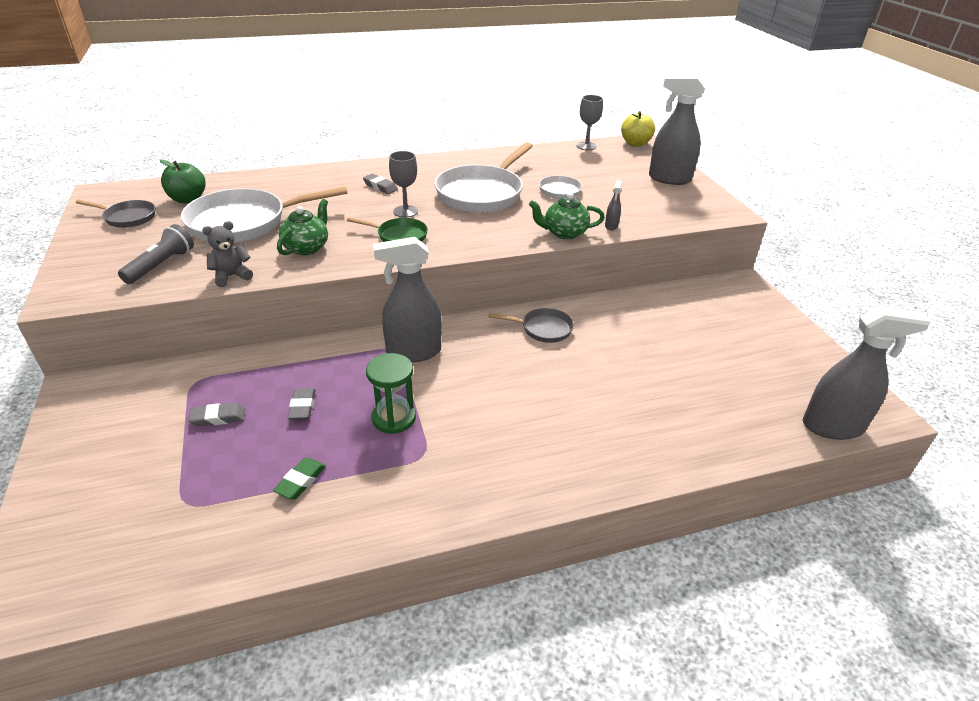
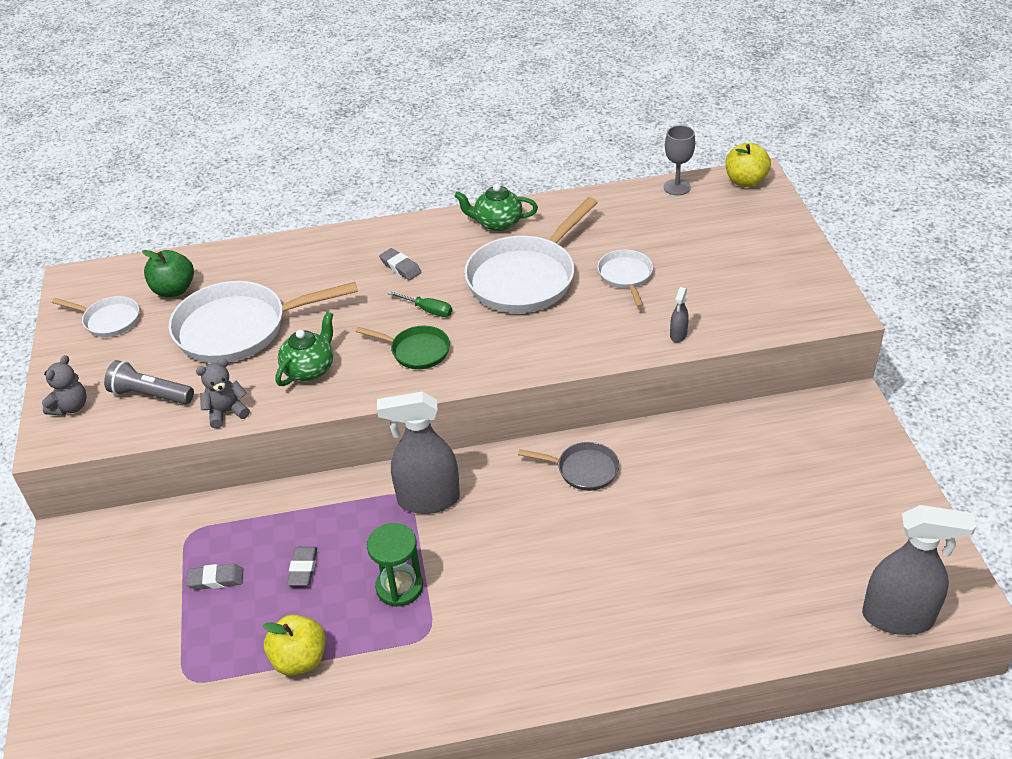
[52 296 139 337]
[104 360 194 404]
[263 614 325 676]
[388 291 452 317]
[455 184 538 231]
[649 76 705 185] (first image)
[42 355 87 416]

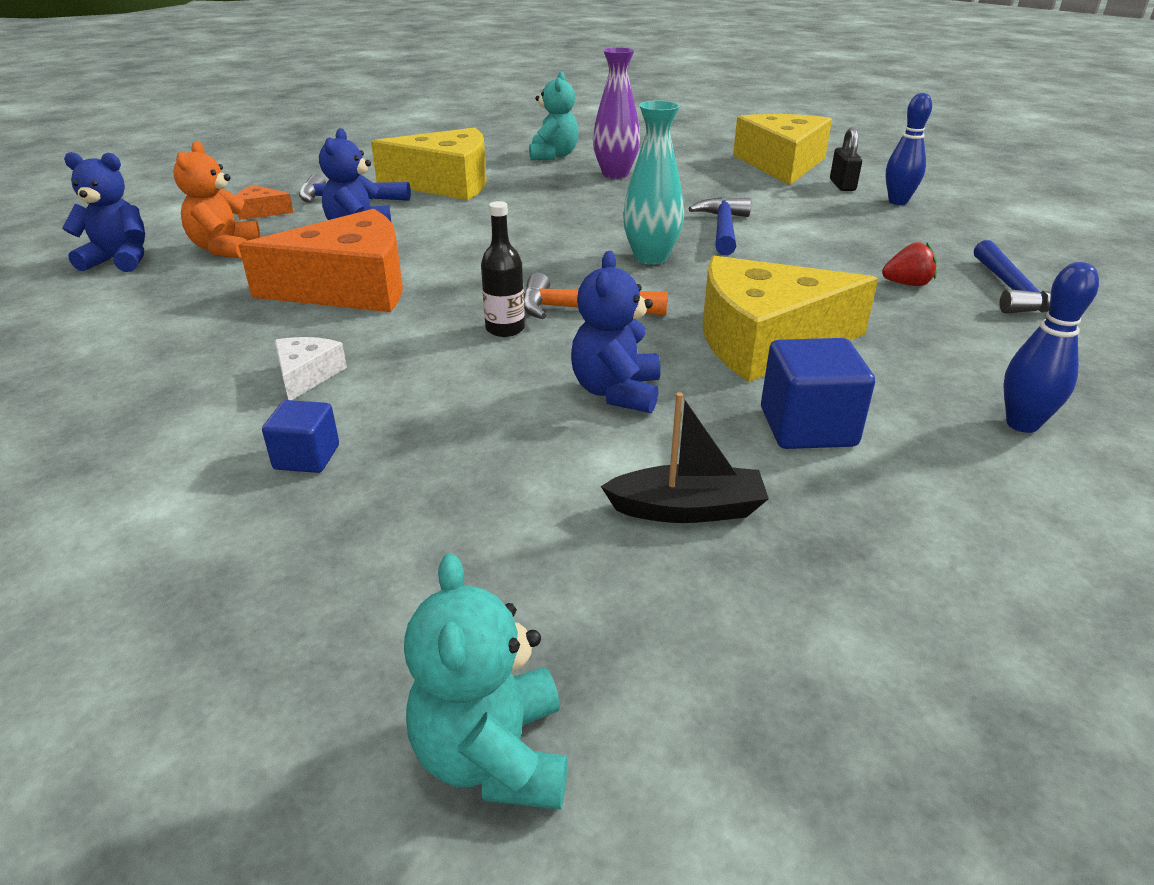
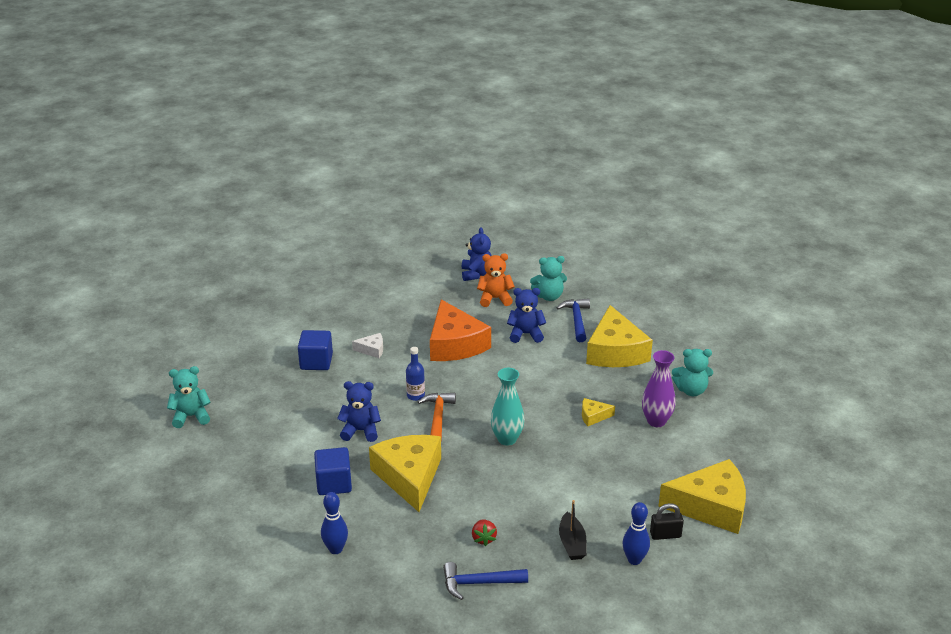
[530 256 567 301]
[298 330 333 370]
[406 347 425 401]
[559 500 587 560]
[689 197 751 255] (first image)
[582 398 615 426]

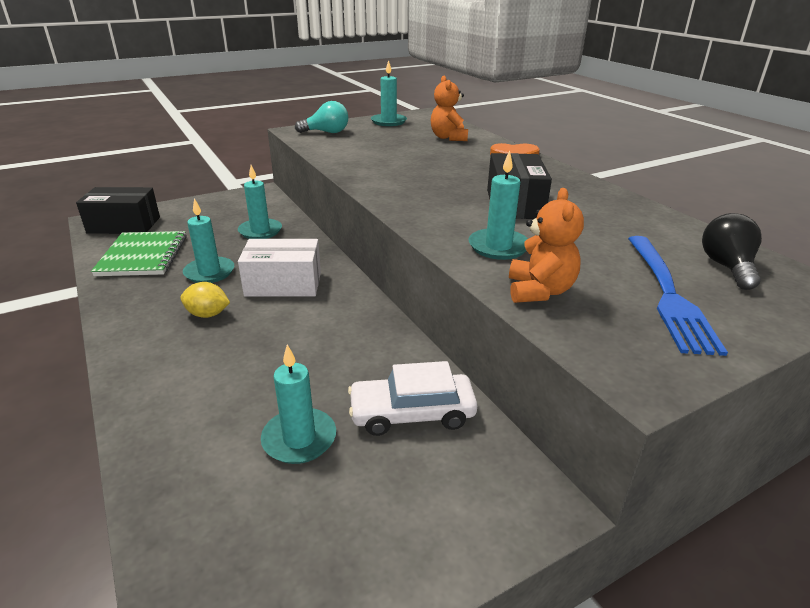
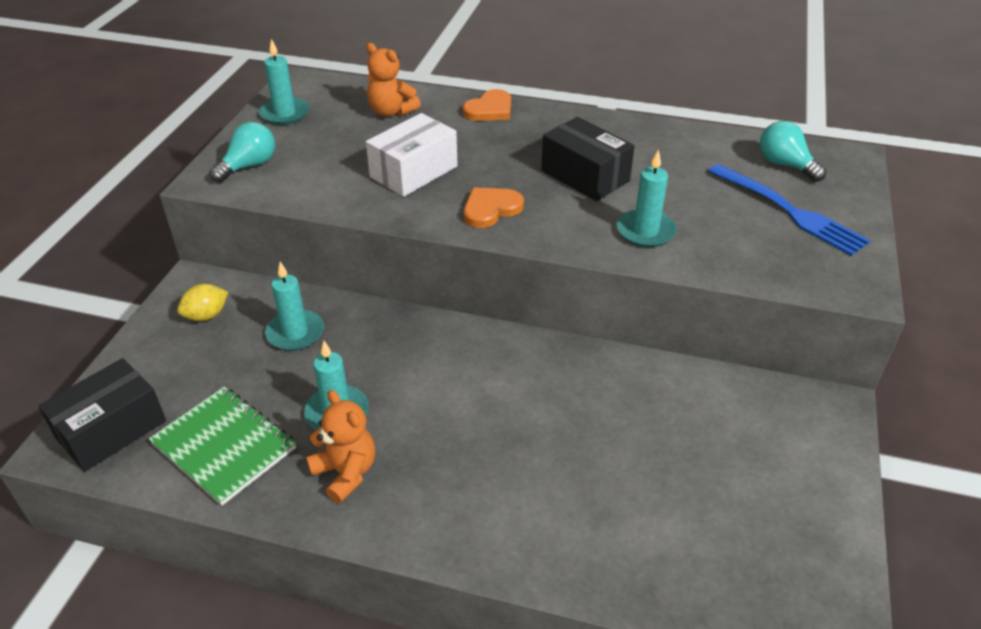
[177 284 228 321]
[366 113 458 197]
[261 344 336 464] (first image)
[348 361 478 436] (first image)
[306 390 375 503]
[760 121 826 182]
[464 187 524 228]

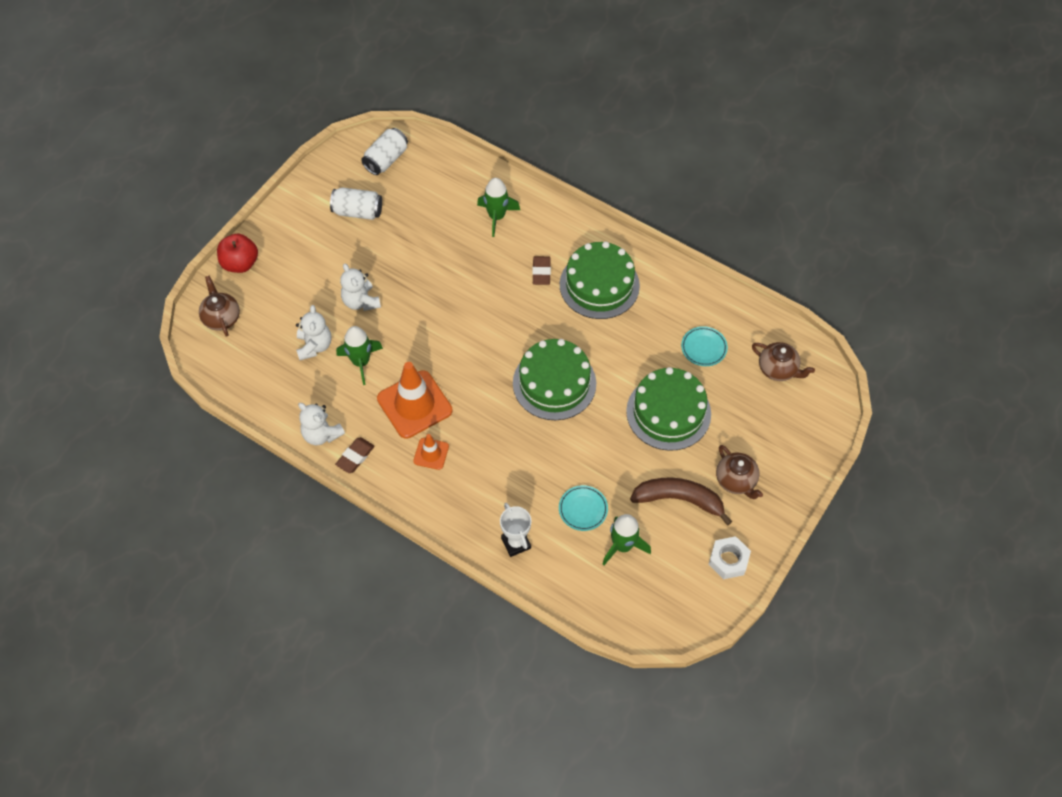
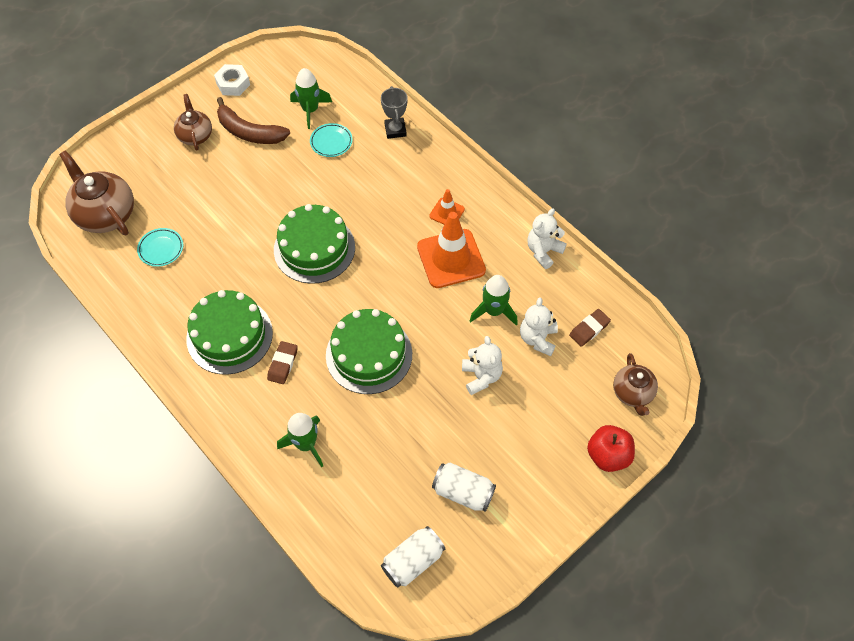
[527 208 567 269]
[569 309 611 347]
[381 86 408 139]
[326 309 412 394]
[59 150 134 235]

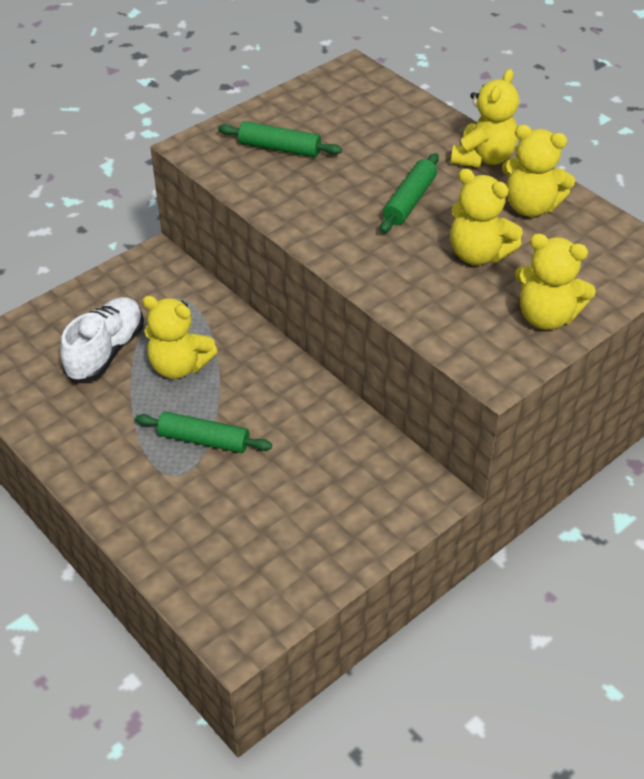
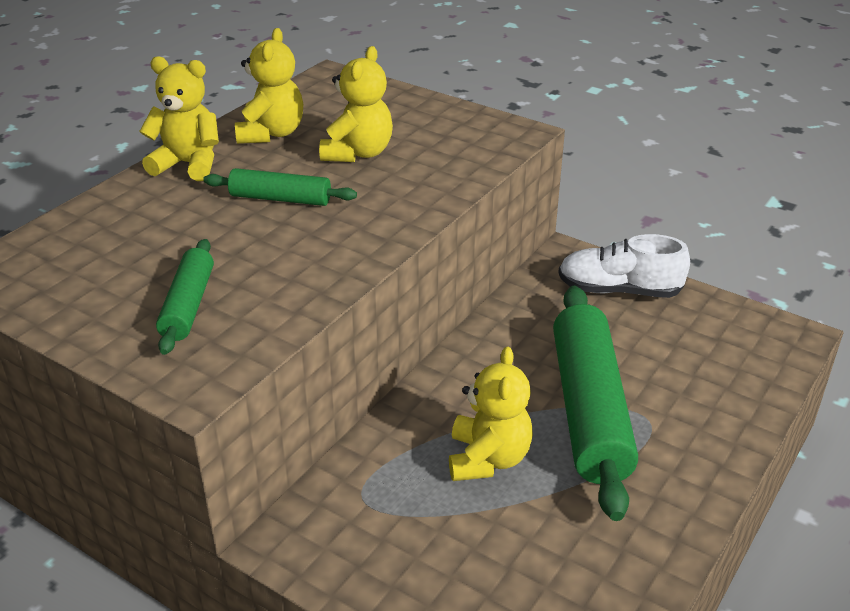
[558 234 690 298]
[553 286 638 521]
[515 233 596 330] (first image)

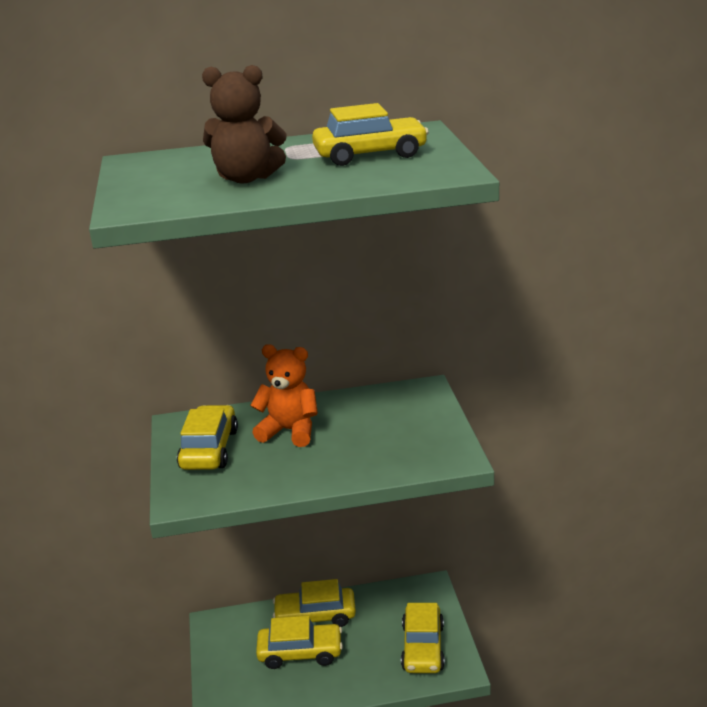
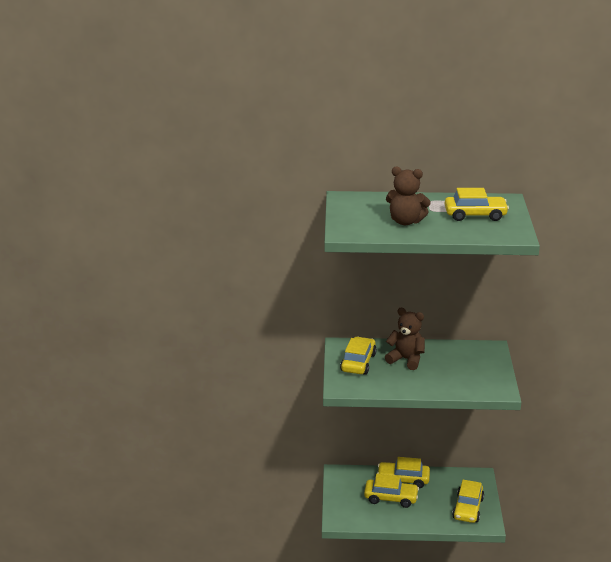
[385 308 425 370]

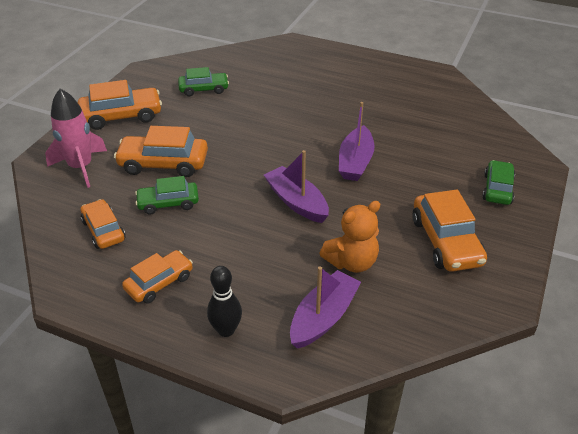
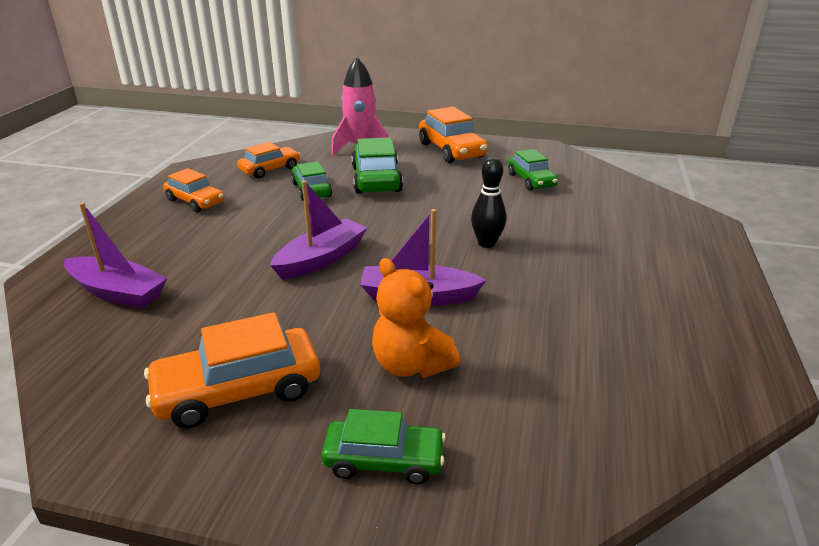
[352 137 403 194]
[471 157 506 248]
[372 258 460 378]

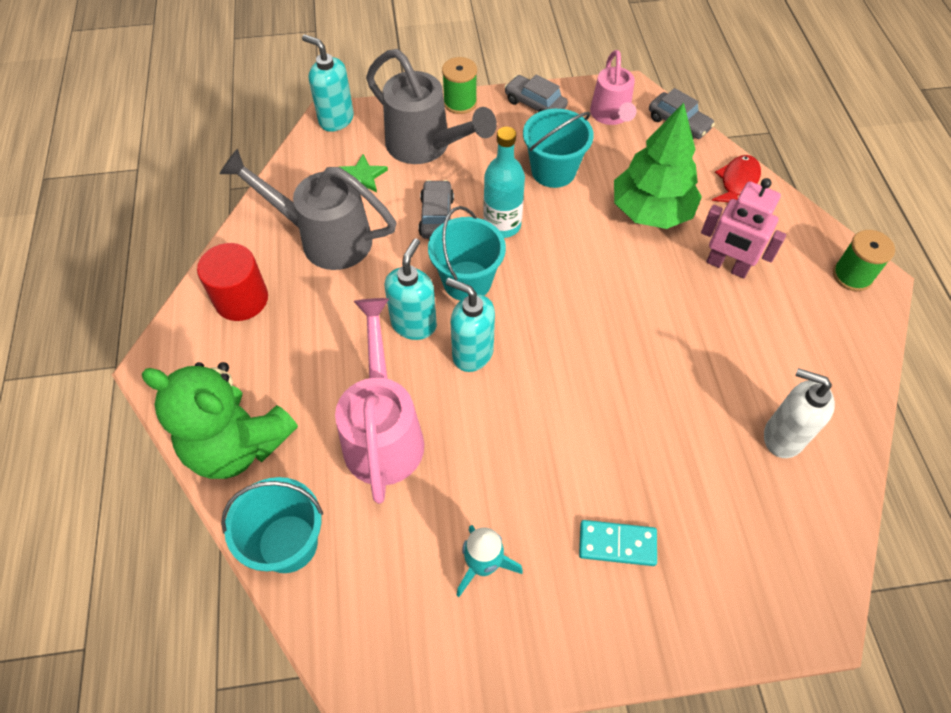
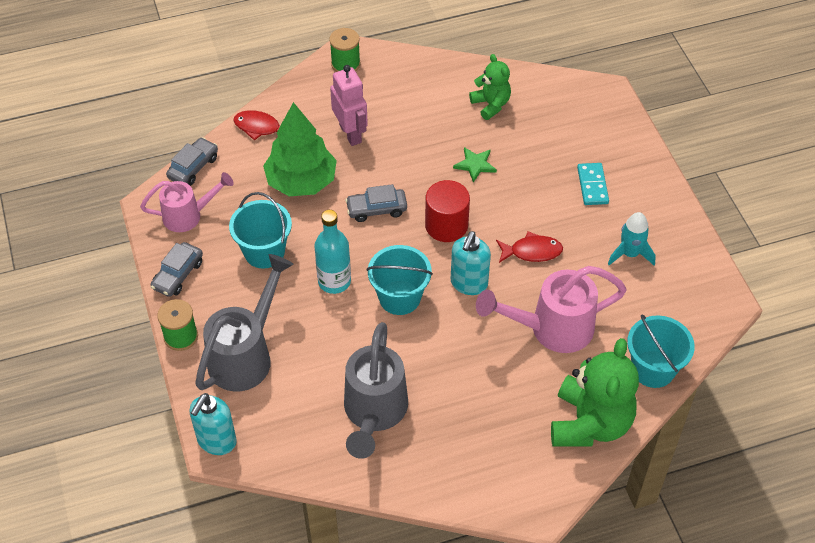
[425 180 470 242]
[453 147 497 182]
[385 238 437 340] (first image)
[345 184 407 222]
[330 65 368 146]
[469 54 511 120]
[496 231 563 263]

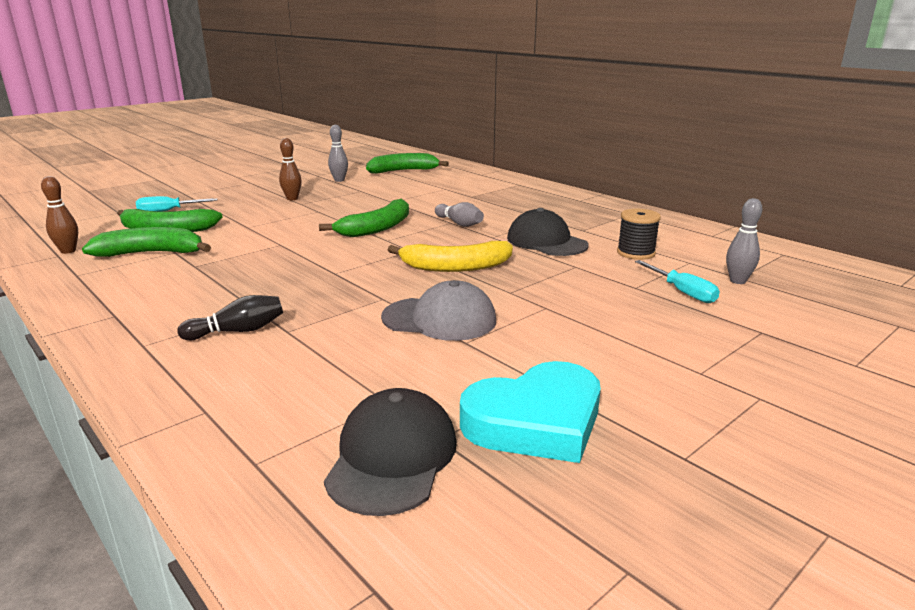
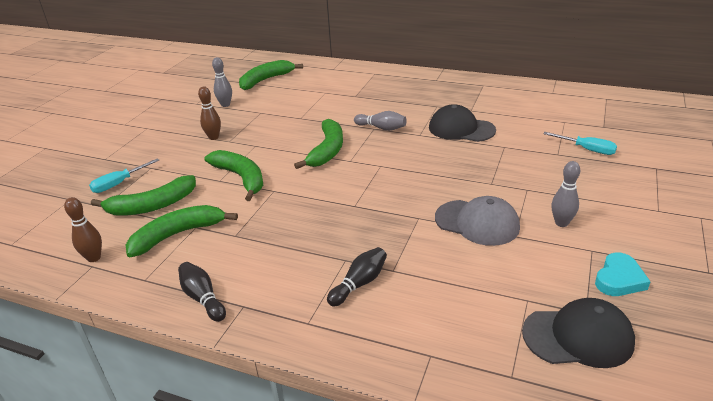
[522 298 635 368]
[435 196 520 246]
[388 241 513 272] (first image)
[595 253 651 296]
[617 209 661 260] (first image)
[551 161 580 227]
[178 262 226 322]
[204 150 263 201]

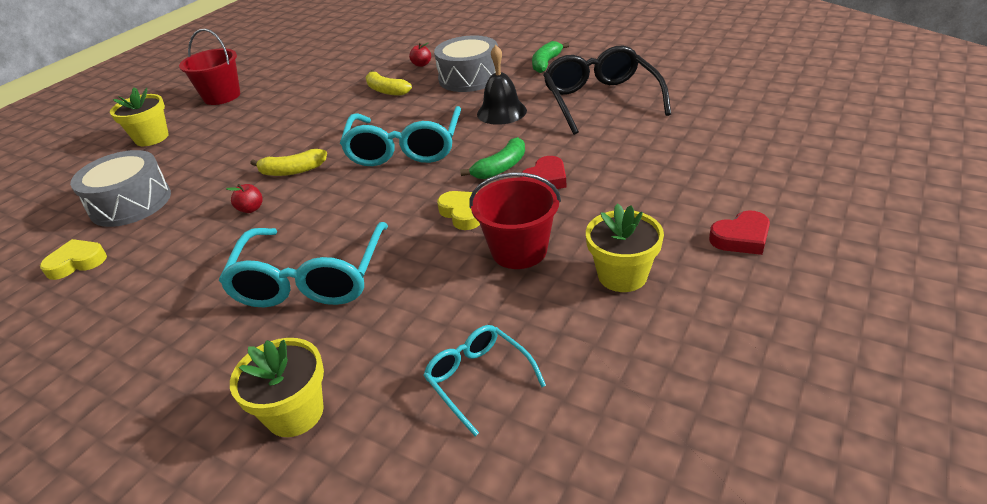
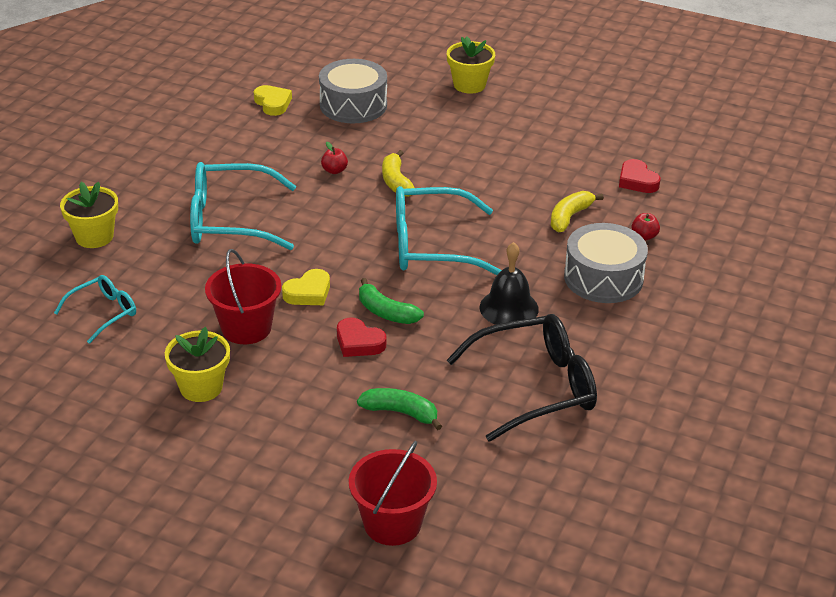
[349 441 437 546]
[357 388 442 430]
[619 159 660 193]

